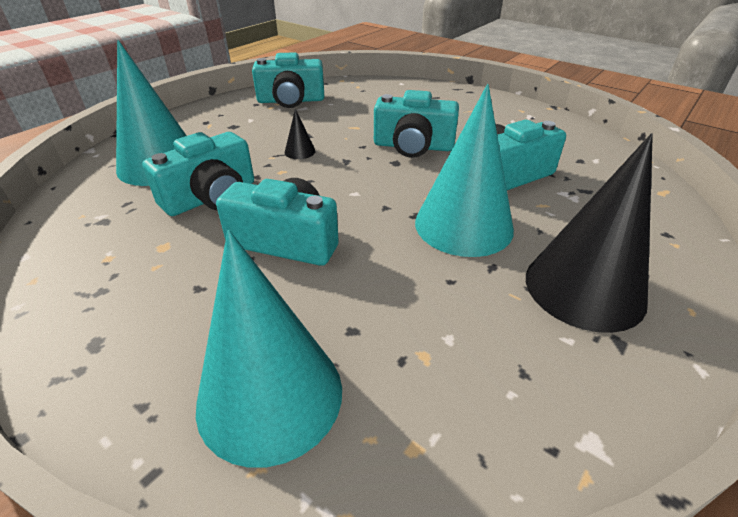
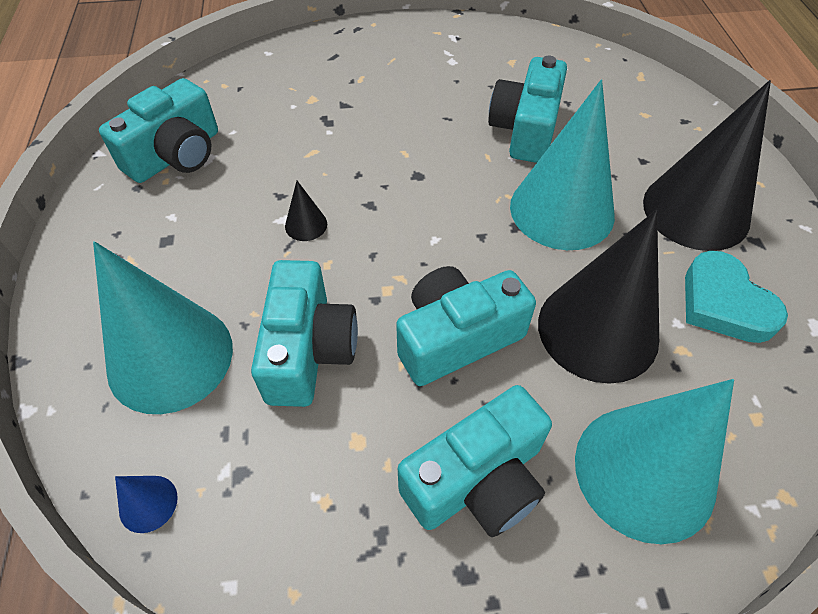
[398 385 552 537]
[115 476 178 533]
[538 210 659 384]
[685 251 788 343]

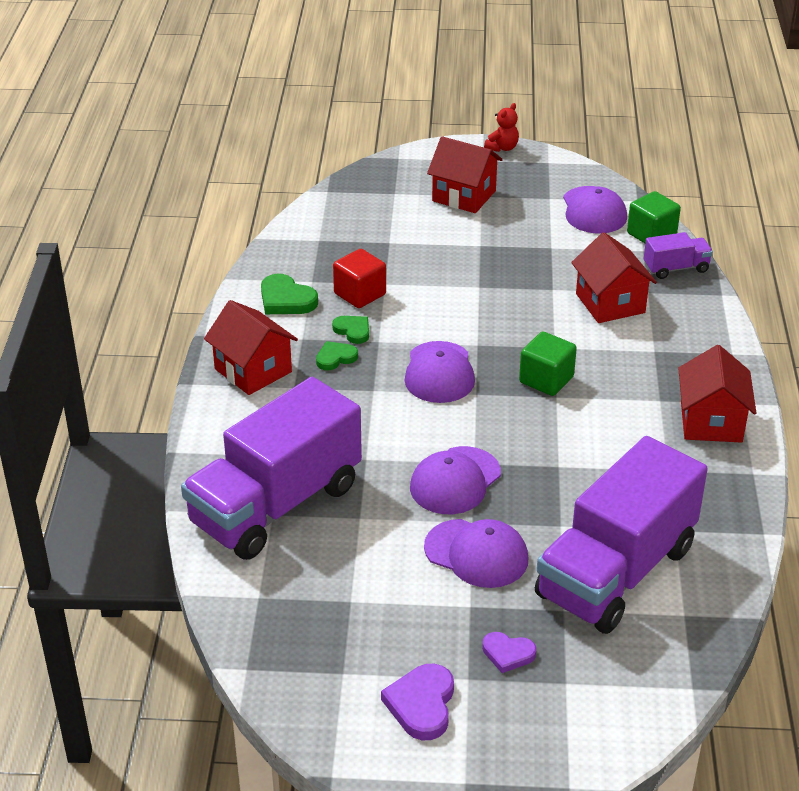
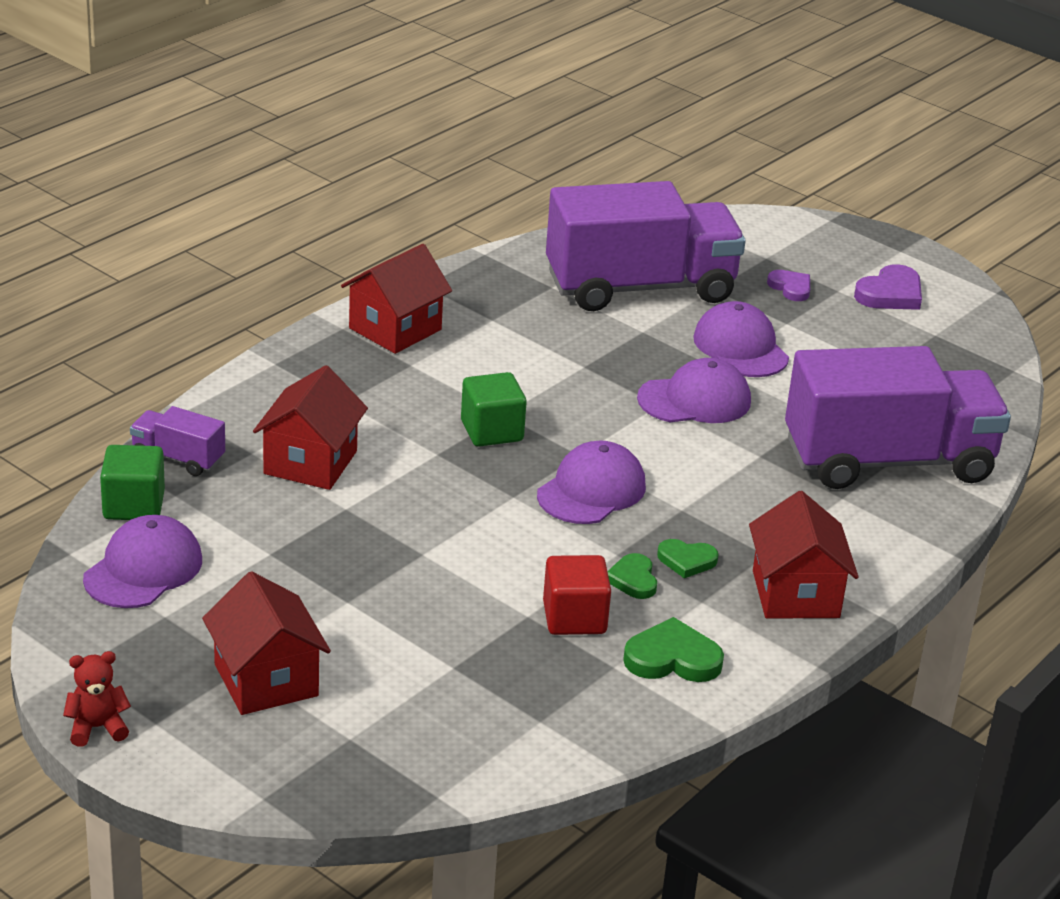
[623 617 724 682]

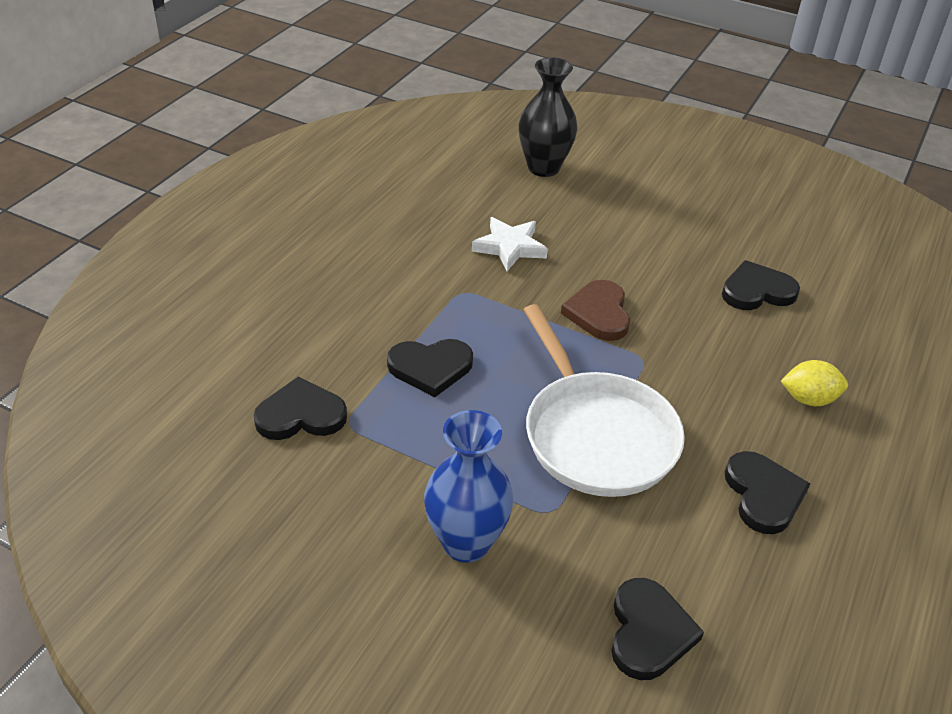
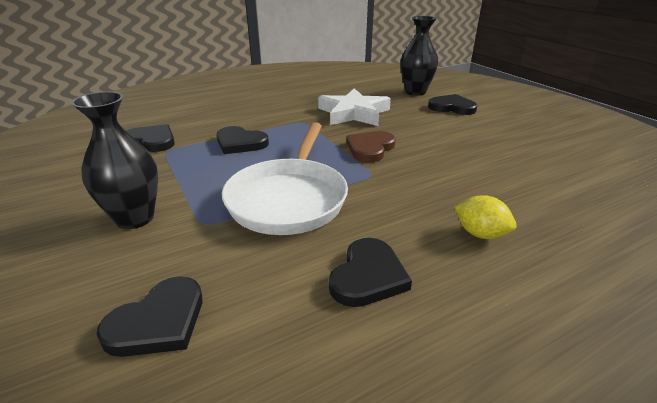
[71 92 158 229]
[318 88 391 126]
[428 94 477 115]

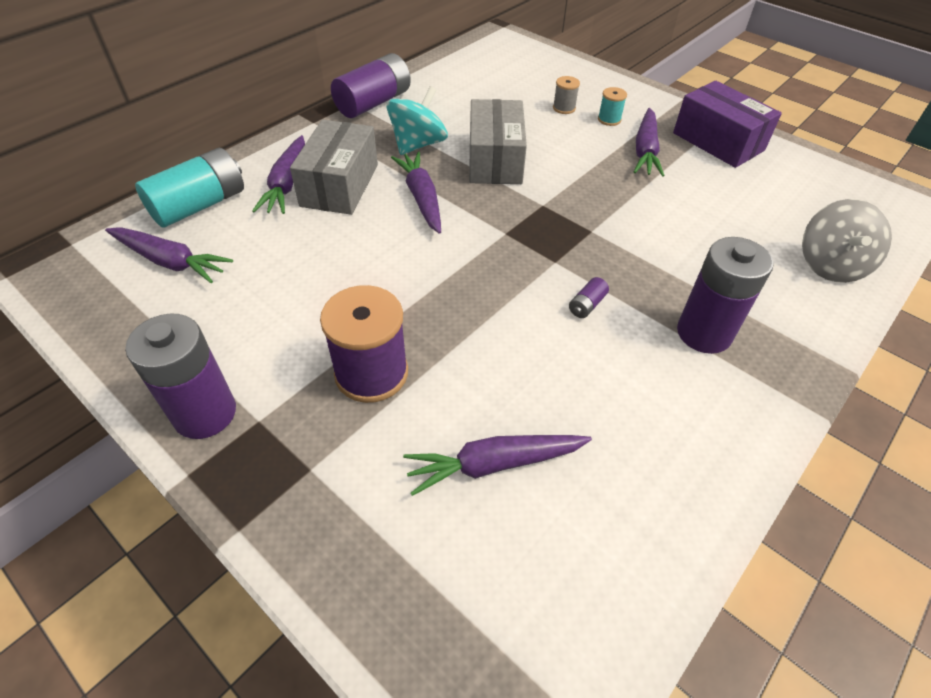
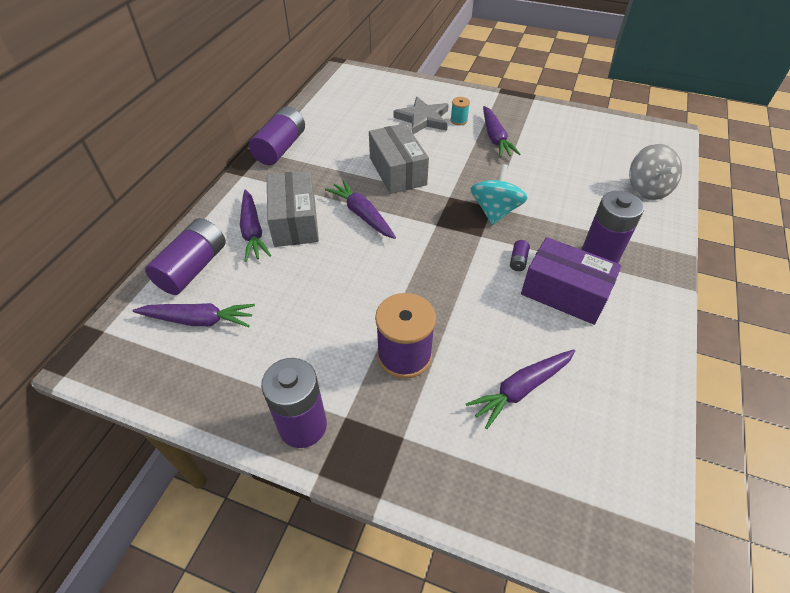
[145 218 226 295]
[470 164 528 225]
[393 97 449 134]
[521 237 622 325]

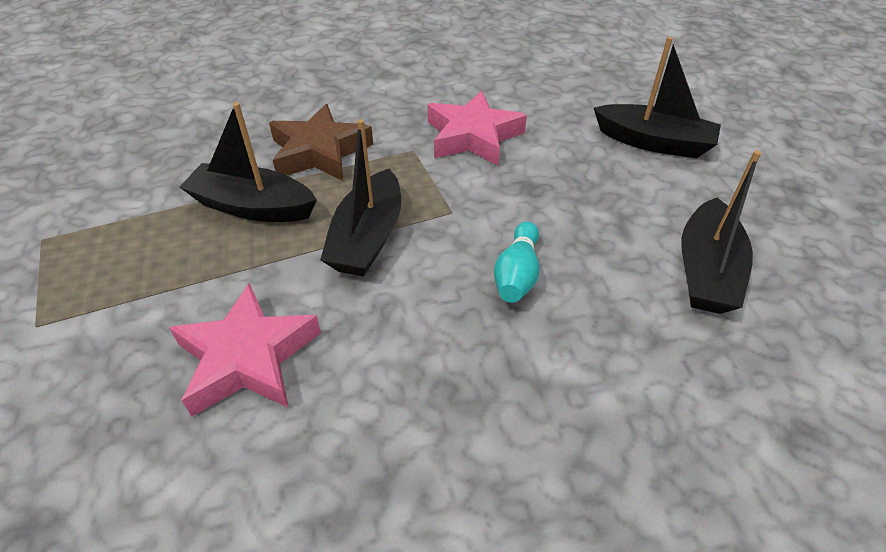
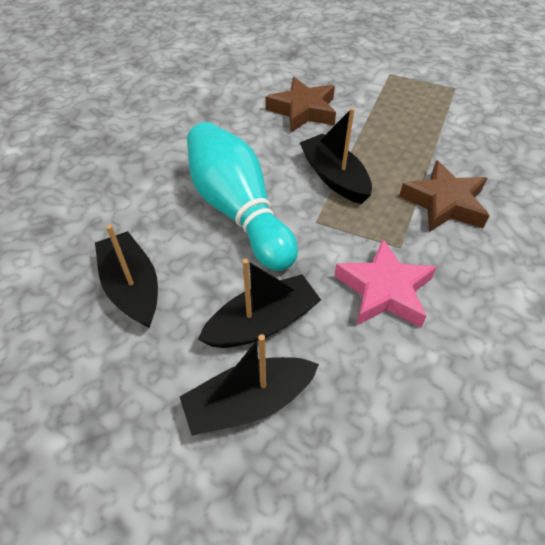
[265 77 336 132]
[198 259 321 348]
[187 122 298 271]

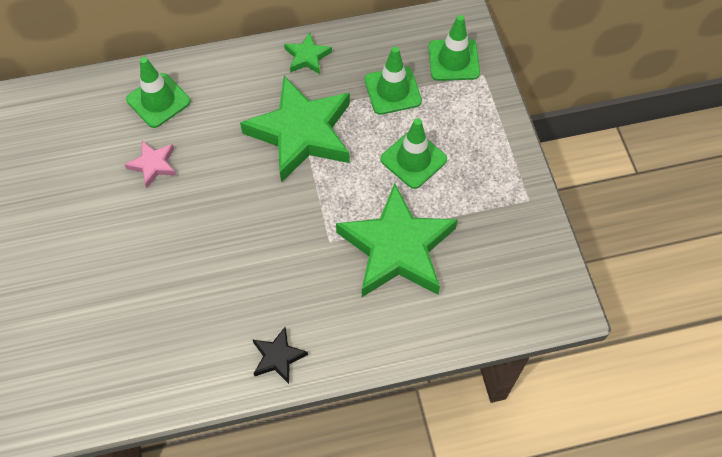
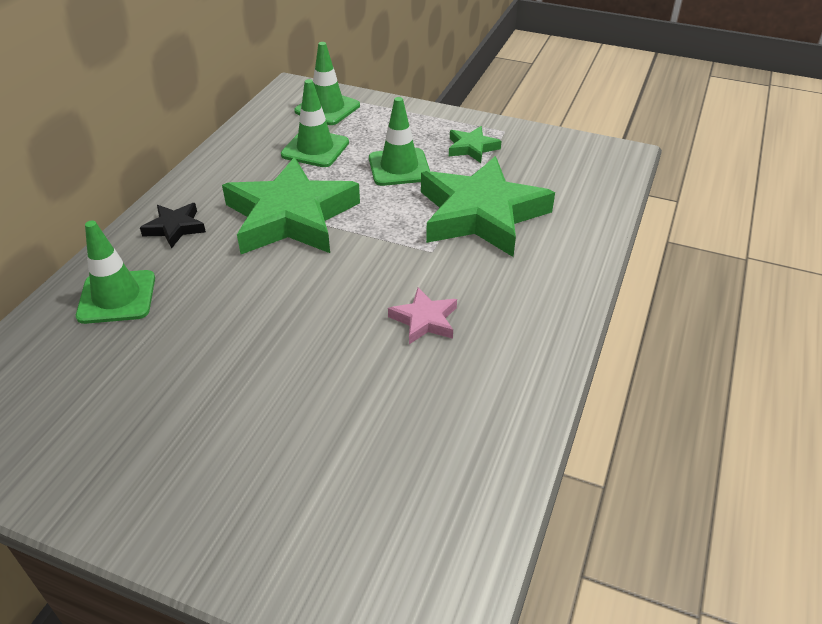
[388 287 457 344]
[140 203 206 249]
[449 126 501 163]

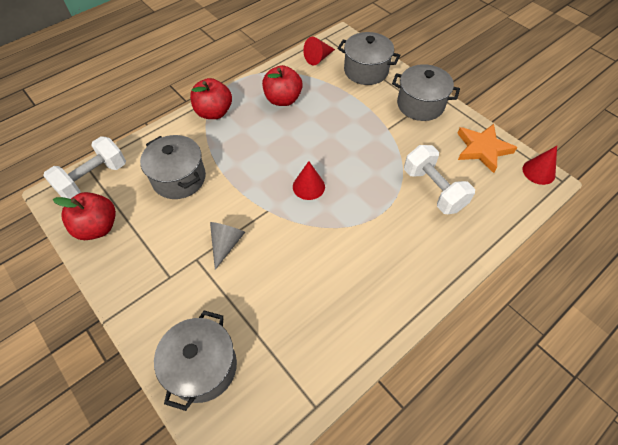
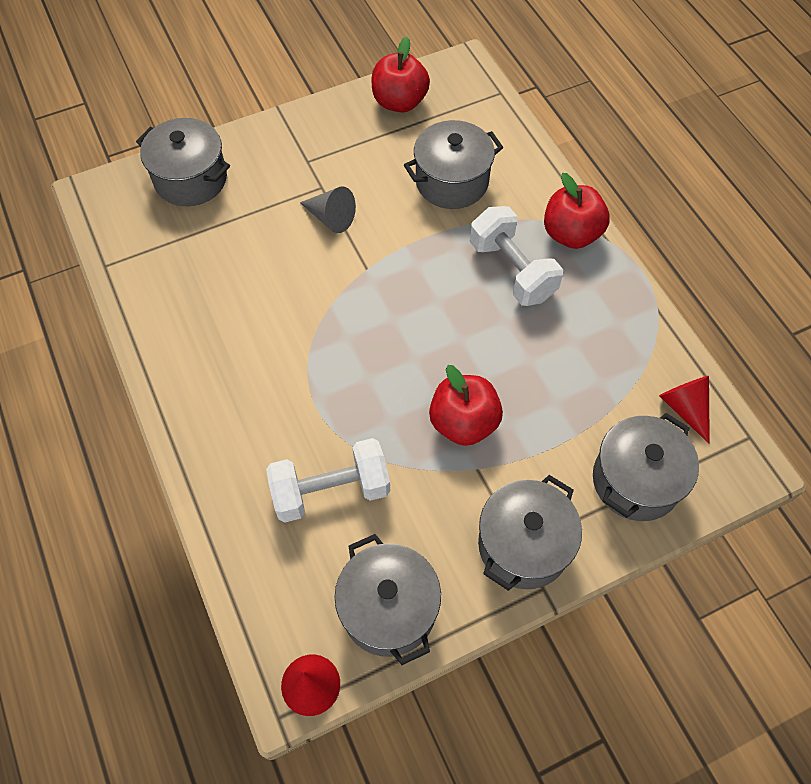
[470 206 563 306]
[429 365 503 446]
[293 161 325 200] (first image)
[335 534 441 665]

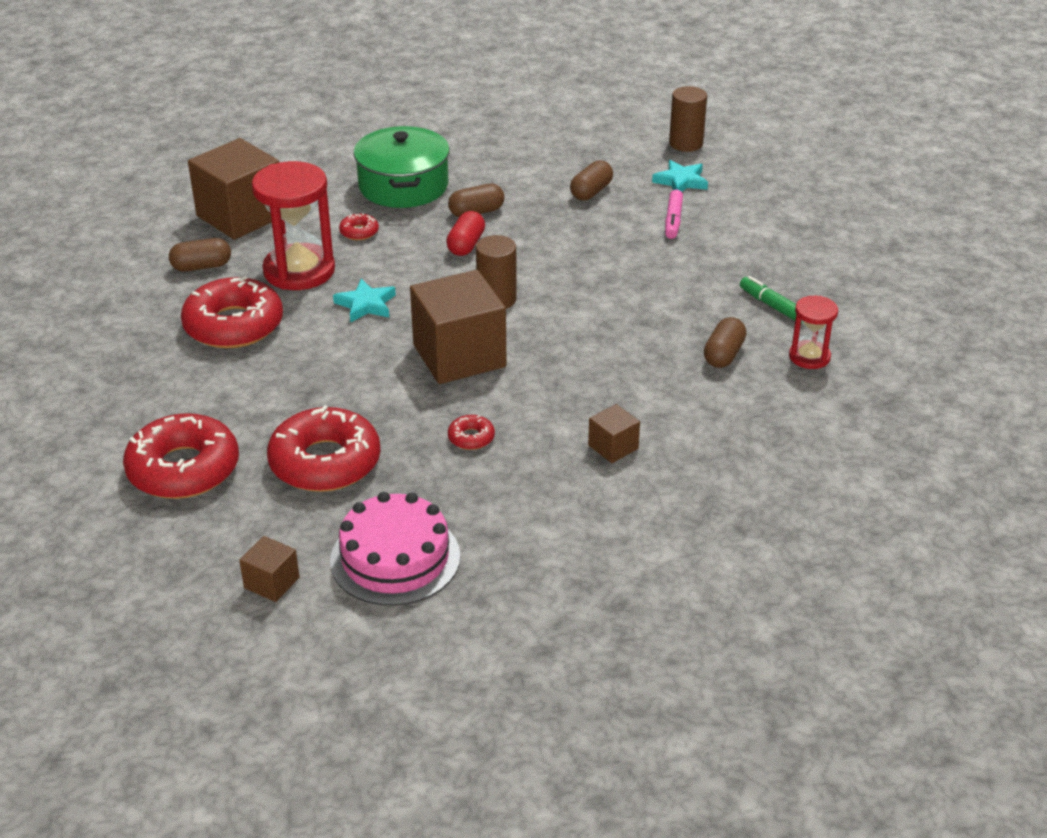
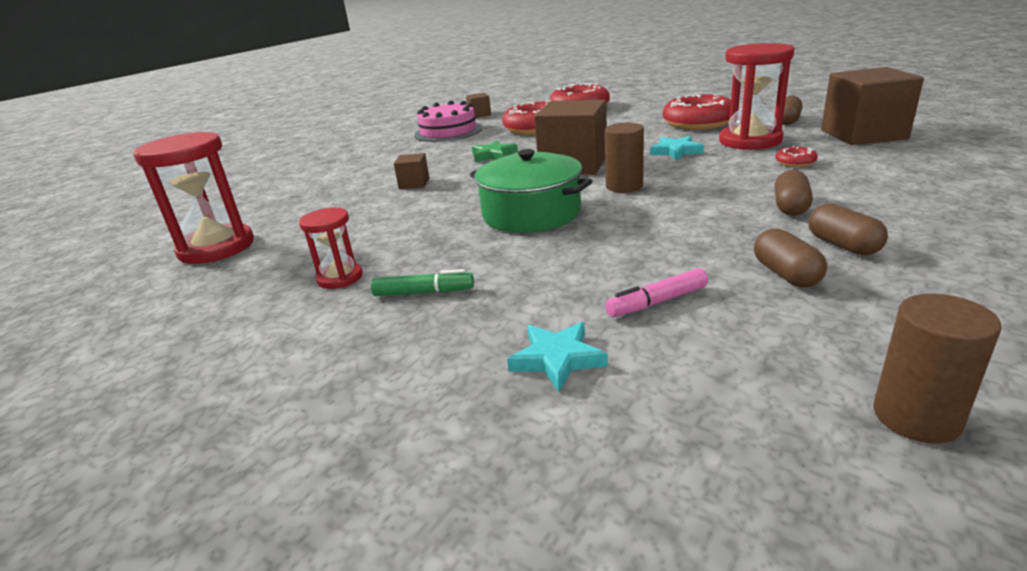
[470 149 592 233]
[446 211 485 256] (first image)
[472 140 518 162]
[507 322 608 392]
[605 268 708 317]
[808 203 888 255]
[133 132 254 264]

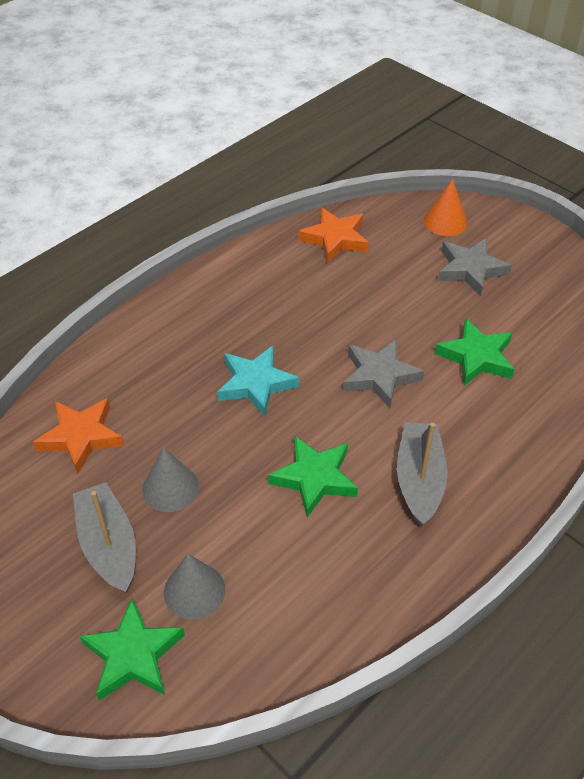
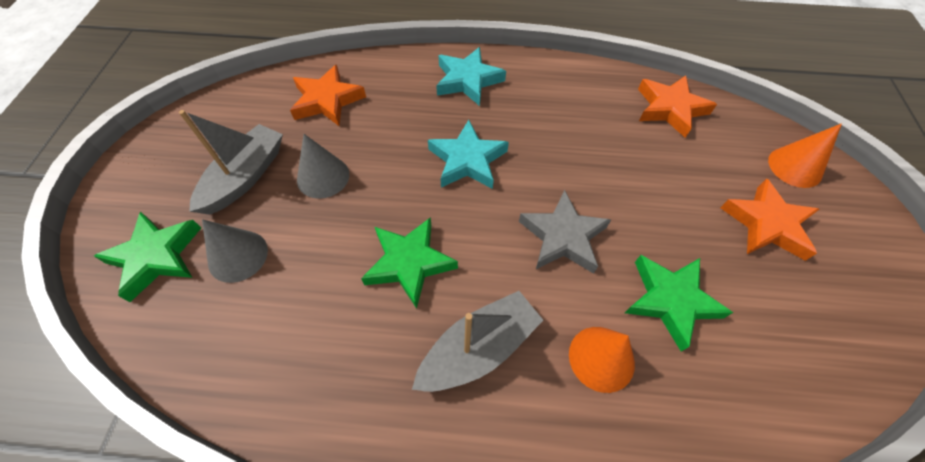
[720 179 819 261]
[436 47 506 106]
[569 327 635 393]

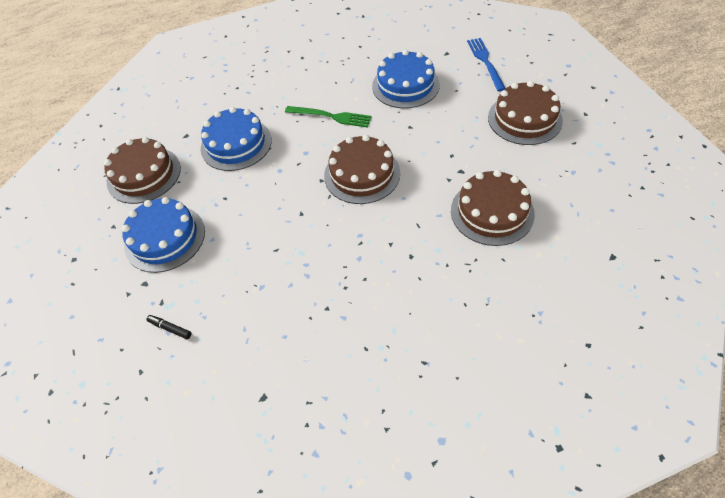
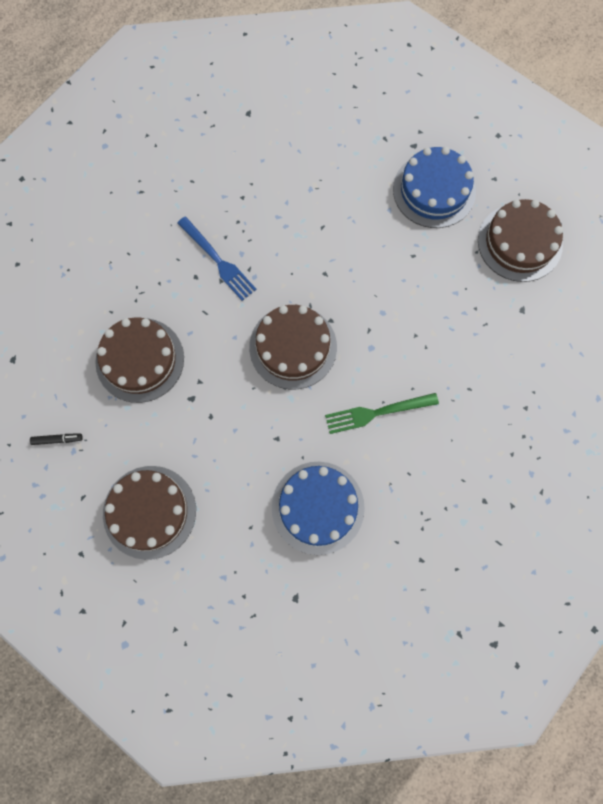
[30 434 83 445]
[201 107 272 171] (first image)
[177 216 257 301]

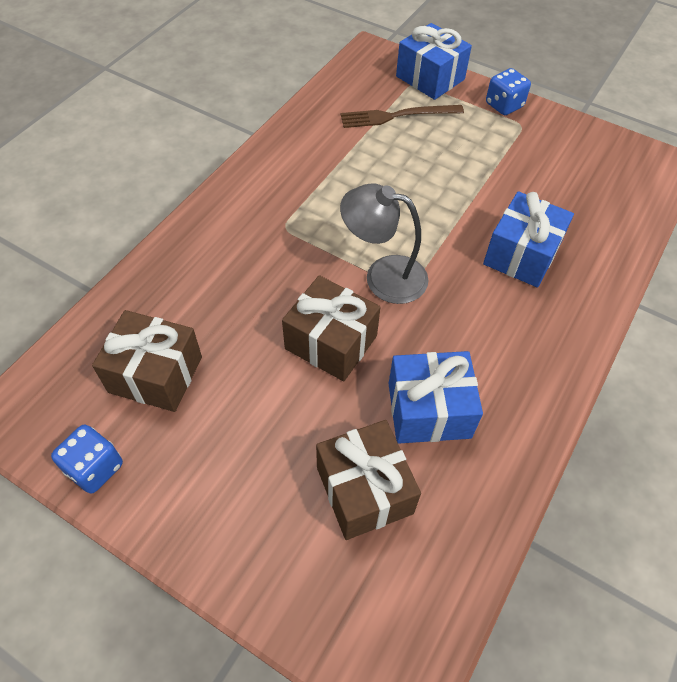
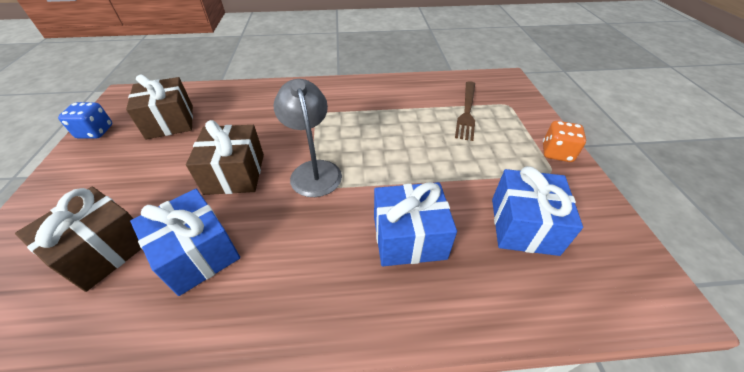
[455 81 475 141]
[492 166 583 256]
[543 121 586 162]

